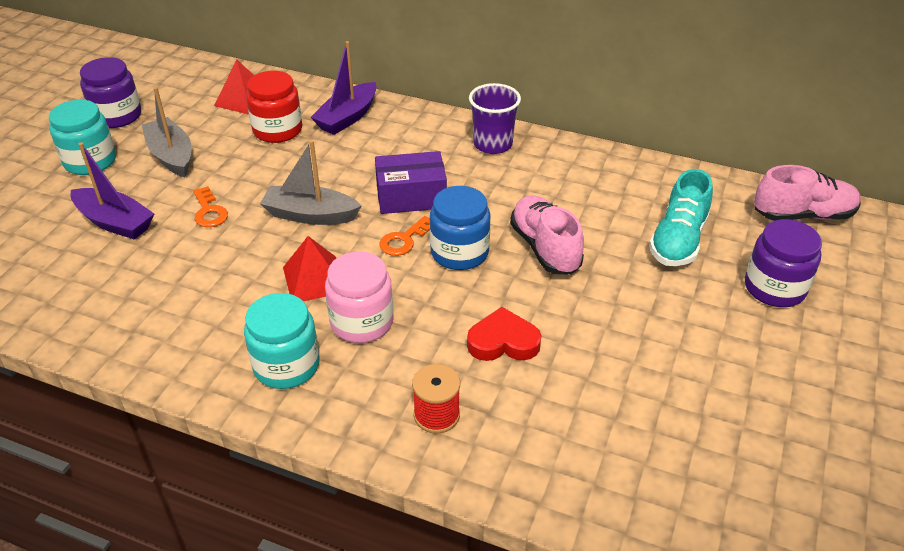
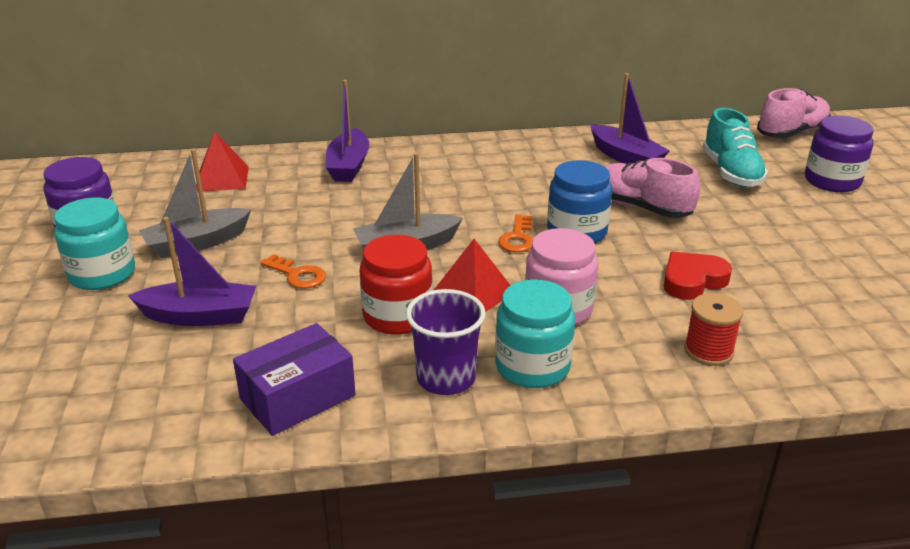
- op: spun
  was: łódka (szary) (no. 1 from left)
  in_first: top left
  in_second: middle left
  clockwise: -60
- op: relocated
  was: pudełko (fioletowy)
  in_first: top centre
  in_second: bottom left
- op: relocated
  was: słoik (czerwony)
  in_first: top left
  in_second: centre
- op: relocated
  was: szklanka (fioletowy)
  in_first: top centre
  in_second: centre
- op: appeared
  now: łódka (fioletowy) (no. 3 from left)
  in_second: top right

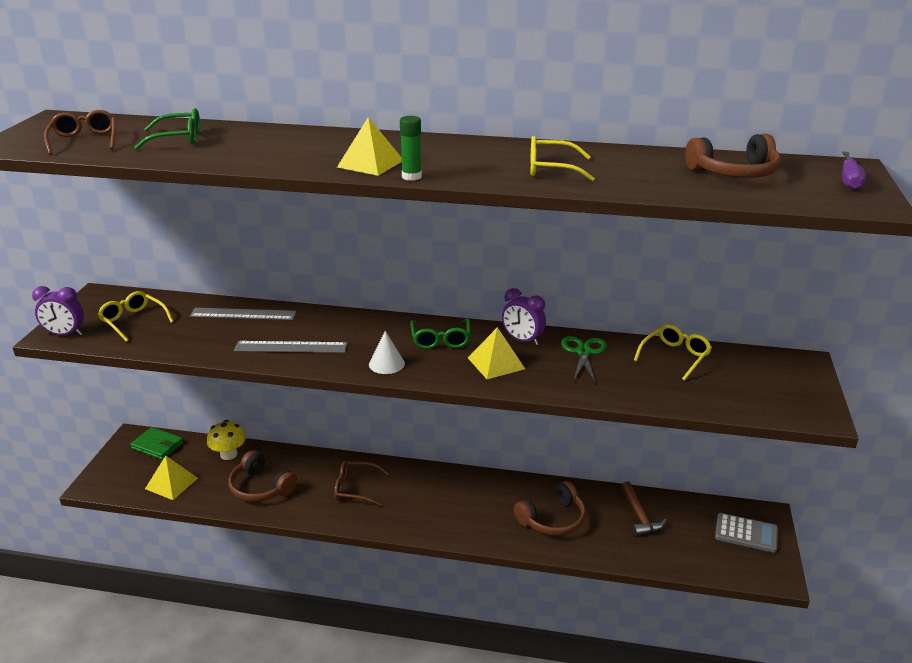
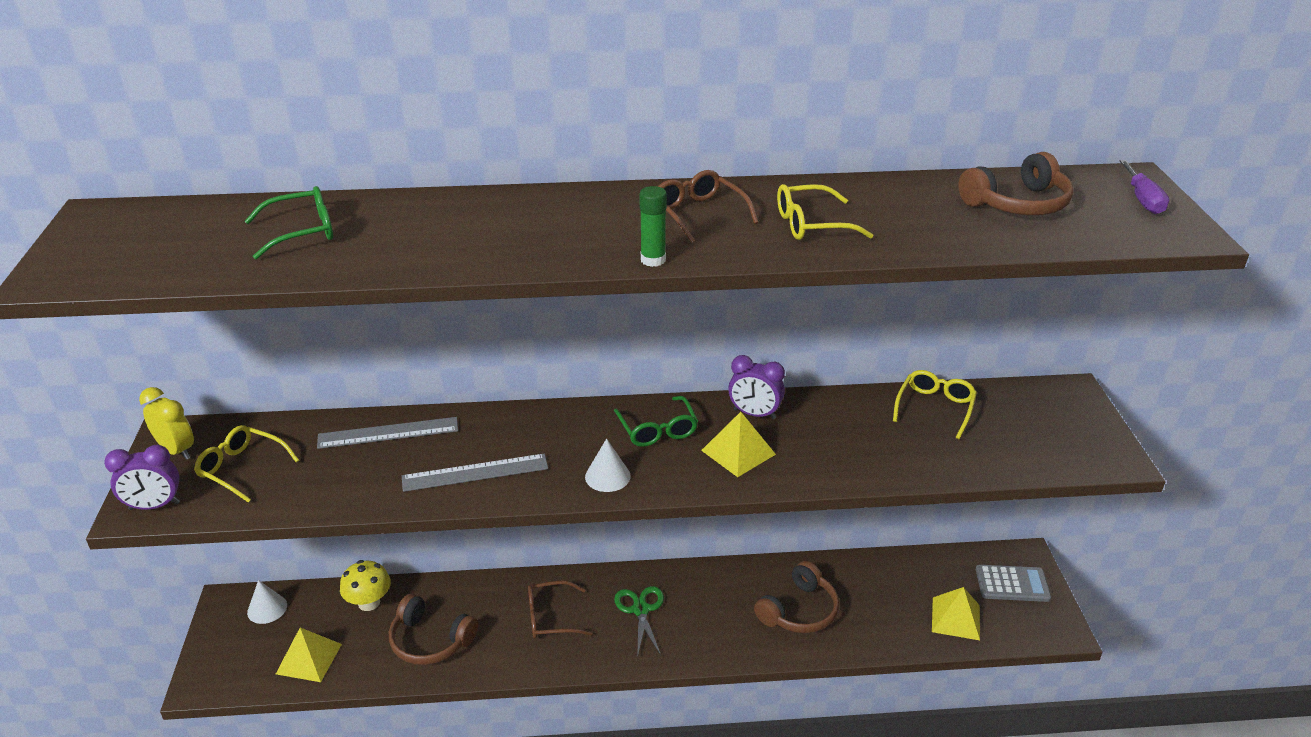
- op: appeared
  now: budzik (żółty)
  in_second: middle left
- op: exchanged
  was: portfel (zielony)
  now: stożek (biały) (no. 1 from left)
  in_first: bottom left
  in_second: bottom left
- op: relocated
  was: nożyczki (zielony)
  in_first: centre
  in_second: bottom centre
- op: relocated
  was: okulary (brązowy) (no. 1 from left in the first image)
  now: okulary (brązowy) (no. 2 from left)
  in_first: top left
  in_second: top centre
- op: relocated
  was: piramida (żółty) (no. 2 from left in the first image)
  now: piramida (żółty) (no. 3 from left)
  in_first: top centre
  in_second: bottom right
- op: missing
  was: młotek (brązowy)
  in_first: bottom right

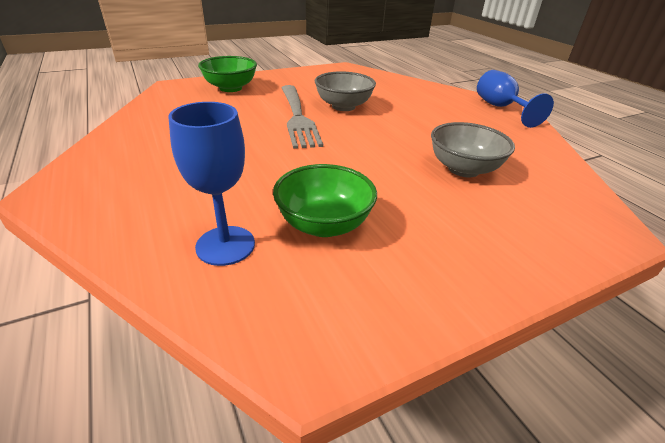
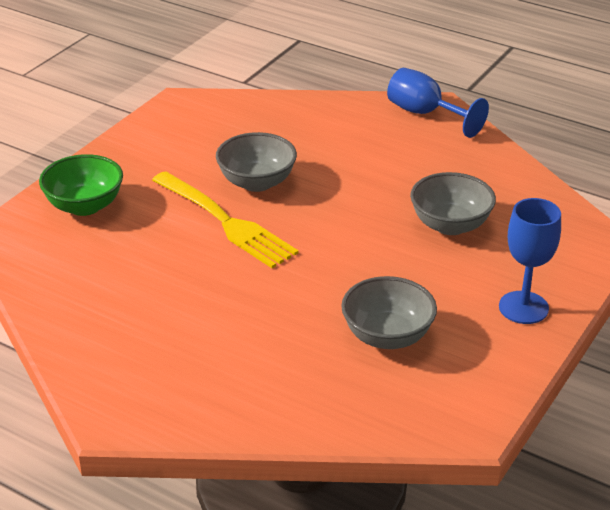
- op: colour
  was: widelec (szary)
  now: widelec (żółty)
  in_first: top centre
  in_second: centre
- op: colour
  was: miska (zielony) (no. 2 from left)
  now: miska (szary) (no. 2 from left)
  in_first: centre
  in_second: centre
- op: relocated
  was: kielich (niebieski) (no. 1 from left in the first image)
  now: kielich (niebieski) (no. 2 from left)
  in_first: middle left
  in_second: middle right

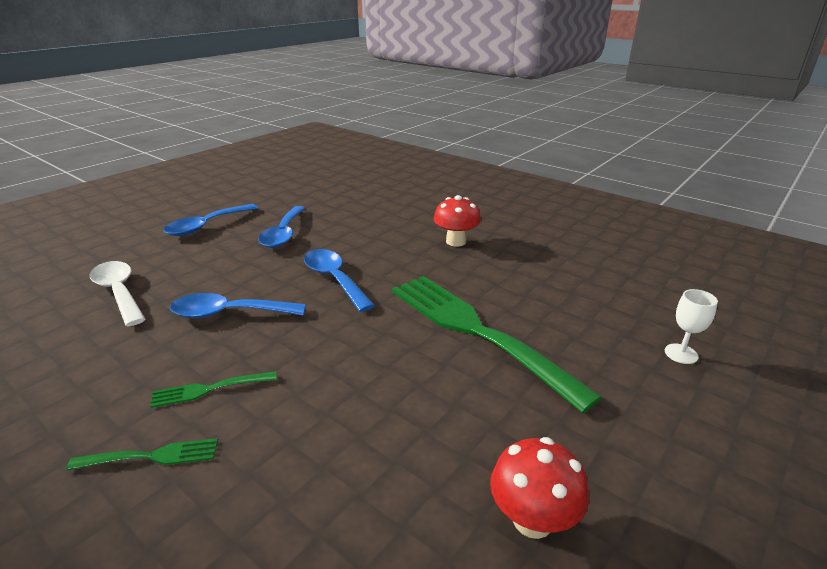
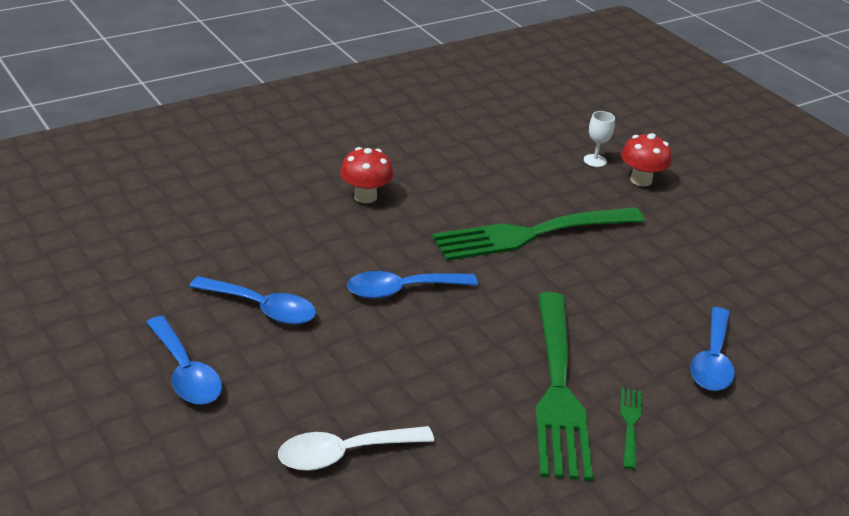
- op: size
  was: widelec (zielony) (no. 2 from left)
  in_first: bottom left
  in_second: bottom centre
  ratio: 2.42
- op: relocated
  was: grzyb (czerwony) (no. 2 from left)
  in_first: bottom centre
  in_second: top right
- op: relocated
  was: łyżka (niebieski) (no. 2 from left in the first image)
  now: łyżka (niebieski) (no. 4 from left)
  in_first: middle left
  in_second: bottom right

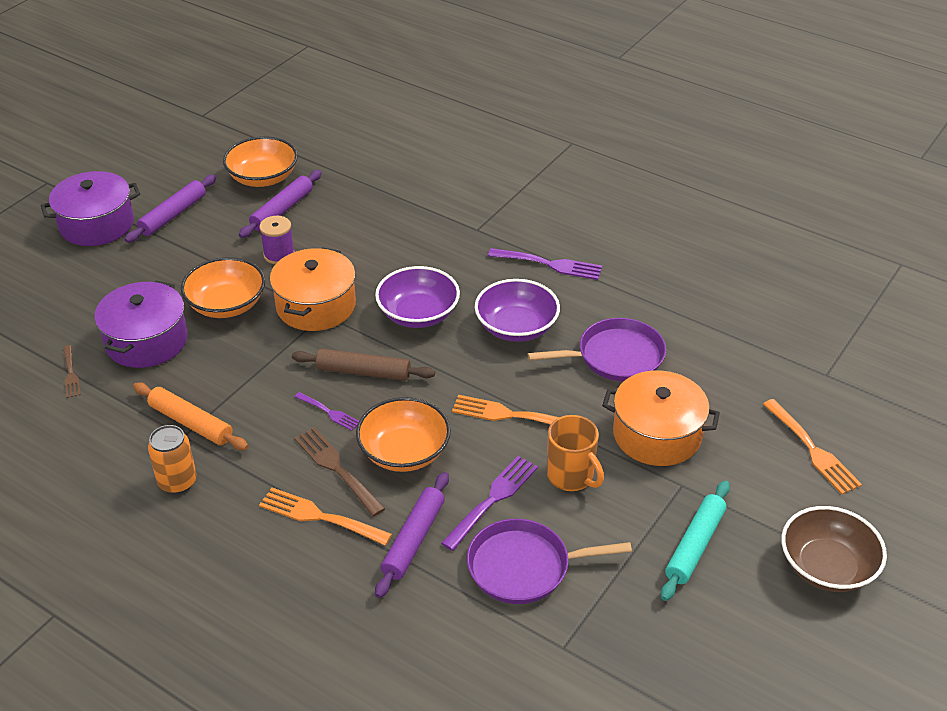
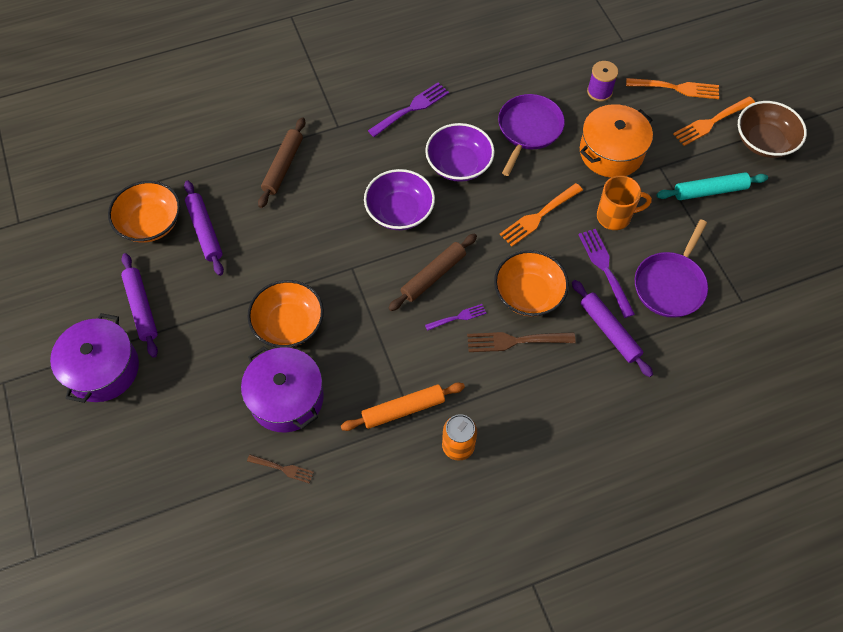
- op: appeared
  now: wałek do ciasta (brązowy) (no. 1 from left)
  in_second: top centre
- op: relocated
  was: szpulka (fioletowy)
  in_first: middle left
  in_second: top right
- op: spun
  was: wałek do ciasta (turkusowy)
  in_first: bottom right
  in_second: top right
  clockwise: -75
- op: relocated
  was: widelec (pomarańczowy) (no. 1 from left in the first image)
  now: widelec (pomarańczowy) (no. 3 from left)
  in_first: bottom centre
  in_second: top right
- op: missing
  was: garnek (pomarańczowy) (no. 1 from left)
  in_first: middle left

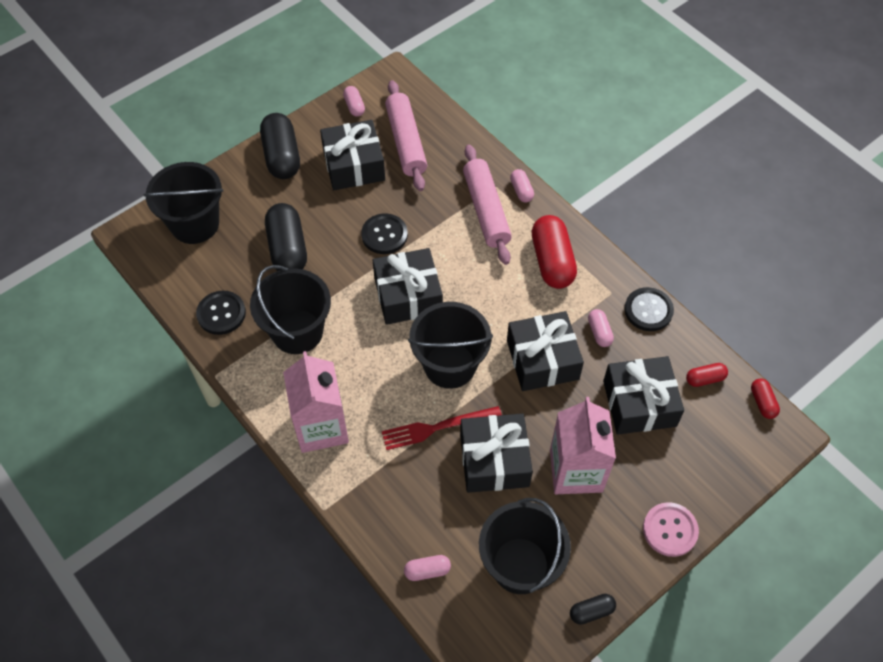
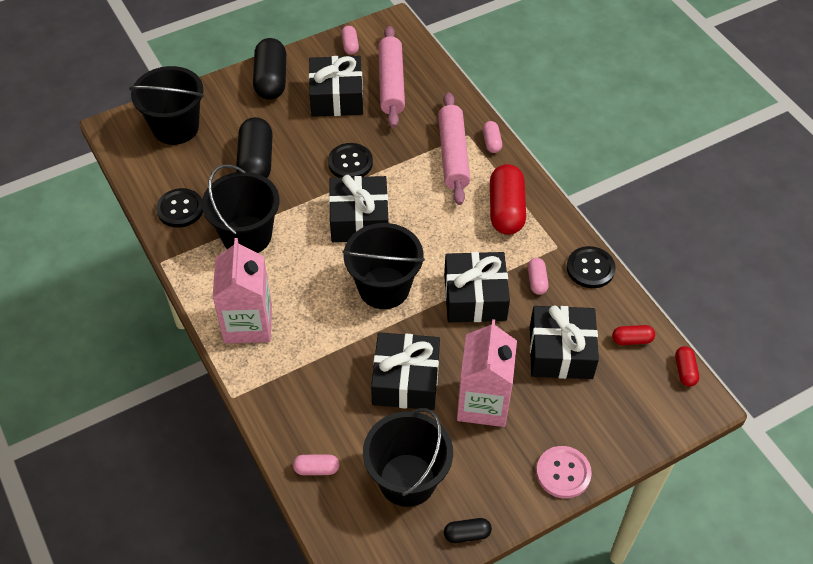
- op: missing
  was: widelec (czerwony)
  in_first: centre

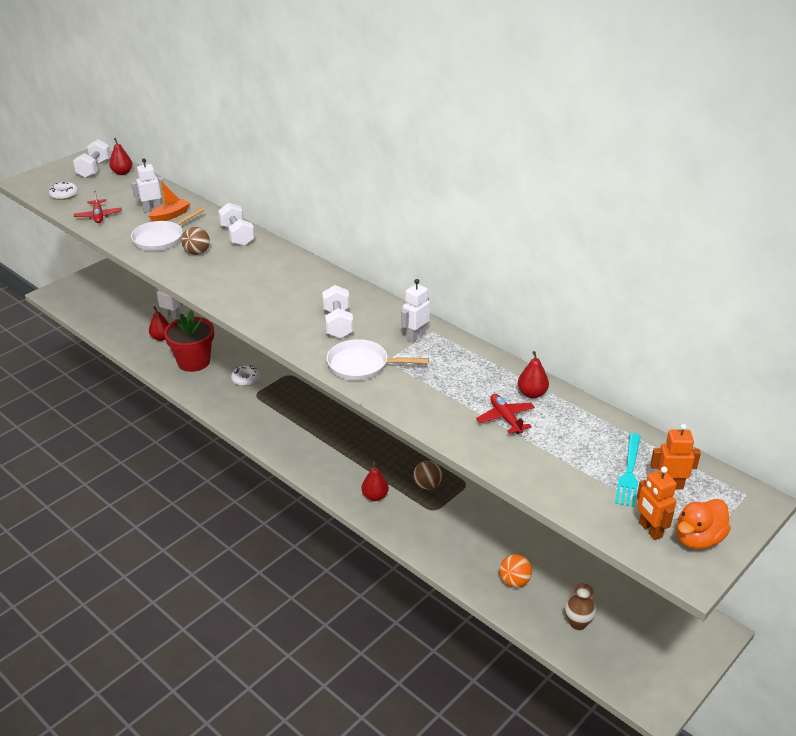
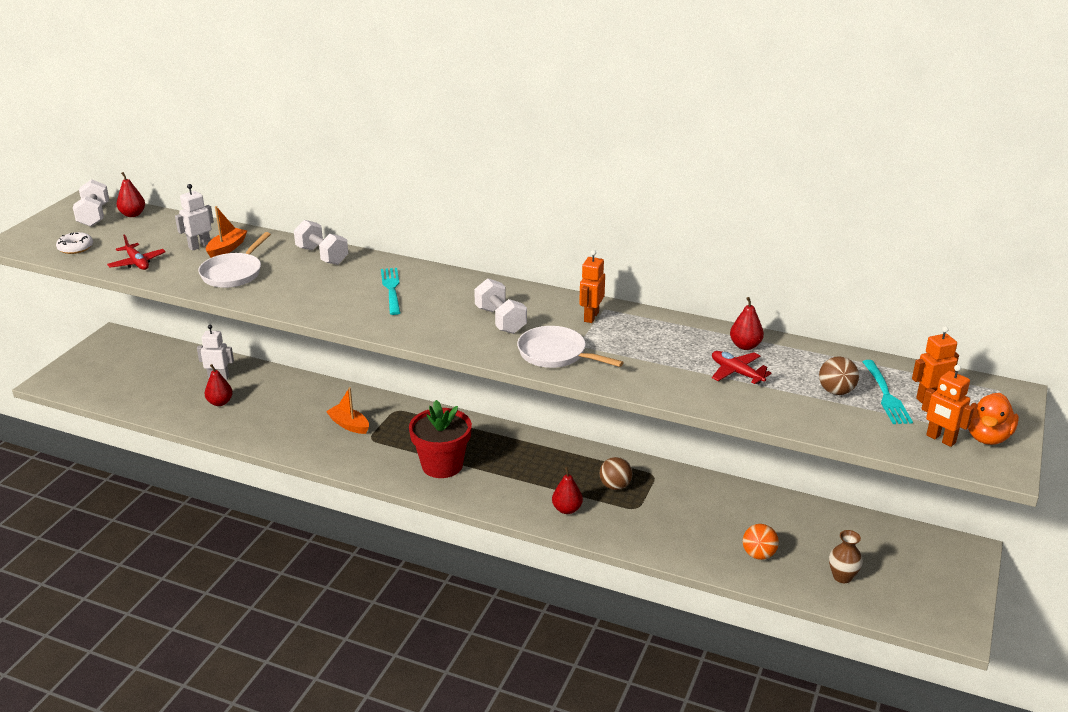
- op: exchanged
  was: donut (biały) (no. 2 from left)
  now: łódka (pomarańczowy) (no. 2 from left)
  in_first: middle left
  in_second: middle left
- op: appeared
  now: widelec (turkusowy) (no. 1 from left)
  in_second: centre
- op: relocated
  was: doniczka (czerwony)
  in_first: middle left
  in_second: centre
- op: spun
  was: patelnia (biały) (no. 2 from left)
  in_first: centre
  in_second: centre
  clockwise: 45
- op: colour
  was: robot (biały) (no. 3 from left)
  now: robot (pomarańczowy) (no. 1 from left)
  in_first: centre
  in_second: centre
- op: relocated
  was: piłka (brązowy) (no. 1 from left in the first image)
  now: piłka (brązowy) (no. 2 from left)
  in_first: top left
  in_second: middle right

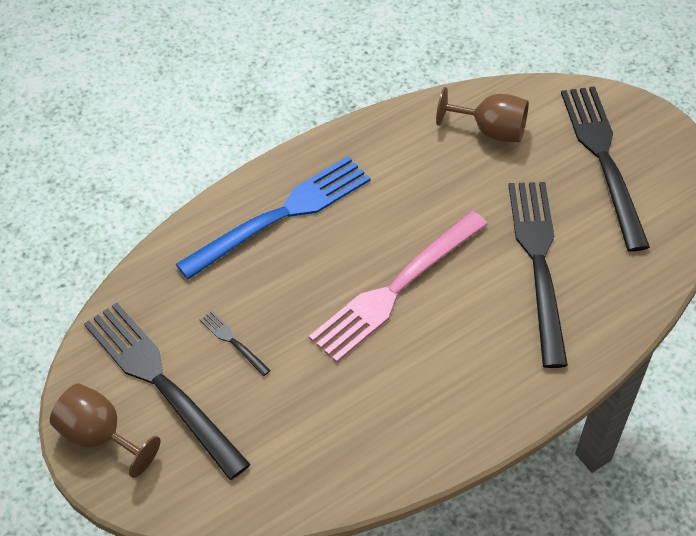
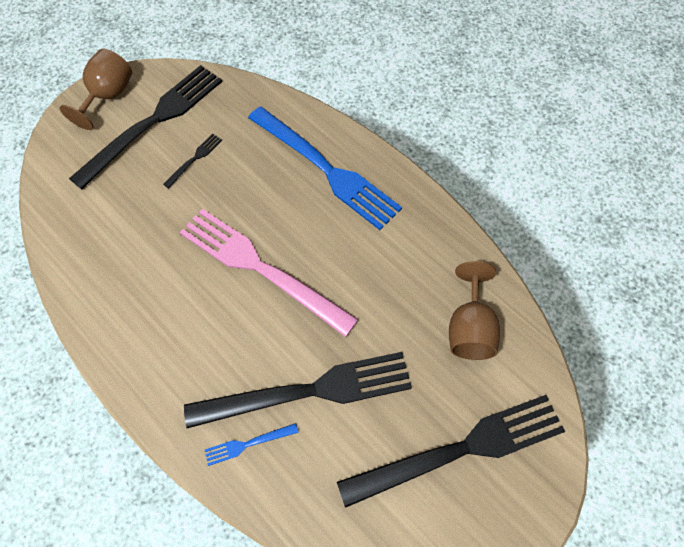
- op: appeared
  now: widelec (niebieski) (no. 1 from left)
  in_second: bottom centre

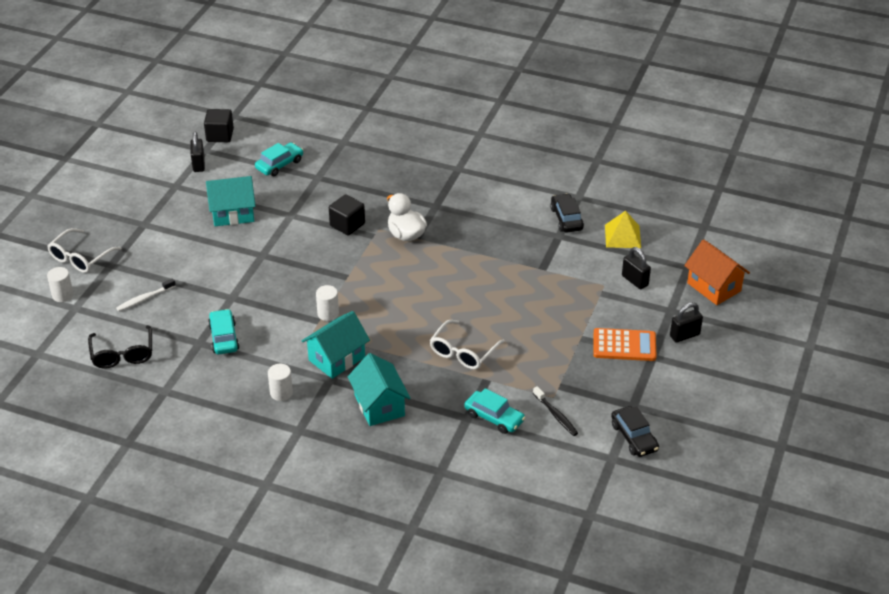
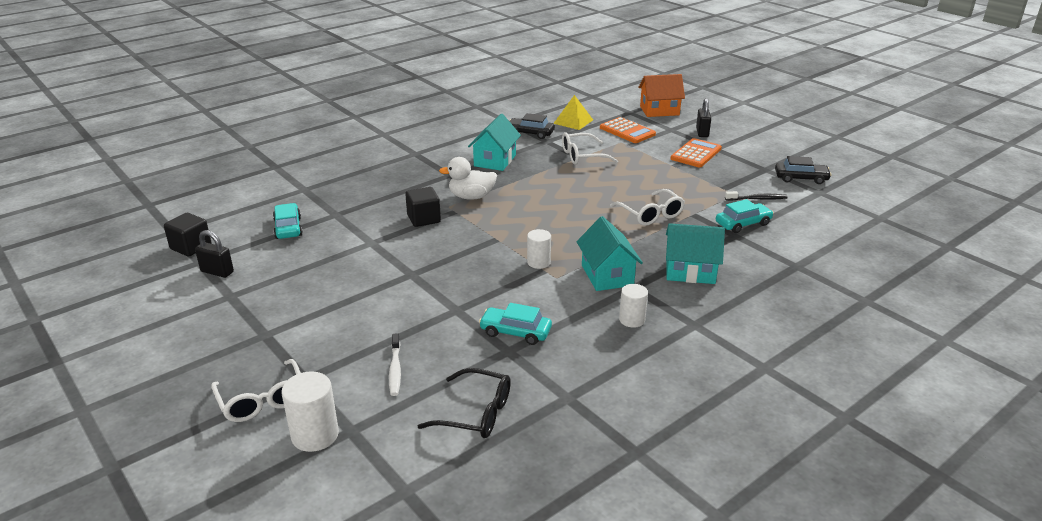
- op: size
  was: walec (biały) (no. 1 from left)
  in_first: middle left
  in_second: bottom left
  ratio: 1.51
- op: relocated
  was: domek (turkusowy) (no. 1 from left)
  in_first: middle left
  in_second: top centre
- op: appeared
  now: okulary (biały) (no. 2 from left)
  in_second: top centre
- op: exchanged
  was: kłódka (czarny) (no. 2 from left)
  now: kalkulator (pomarańczowy) (no. 1 from left)
  in_first: middle right
  in_second: top centre

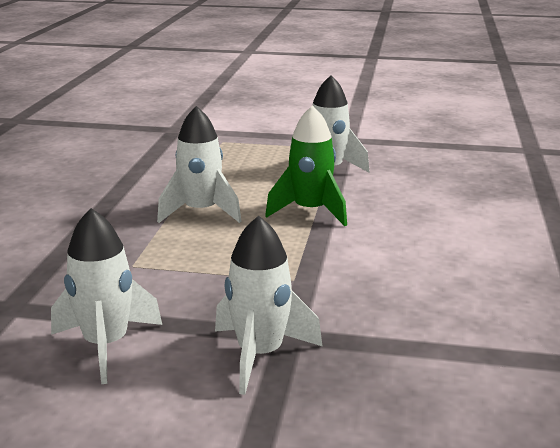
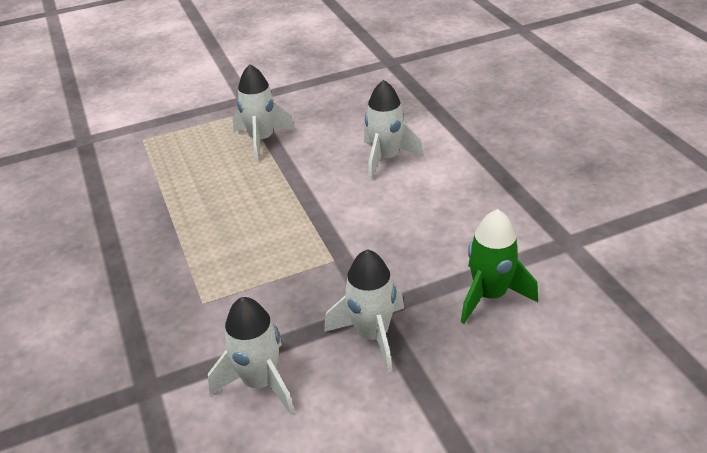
- op: relocated
  was: rakieta (biały) (no. 2 from left in the first image)
  now: rakieta (biały) (no. 4 from left)
  in_first: centre
  in_second: top centre
- op: relocated
  was: rakieta (zielony)
  in_first: centre
  in_second: middle right

